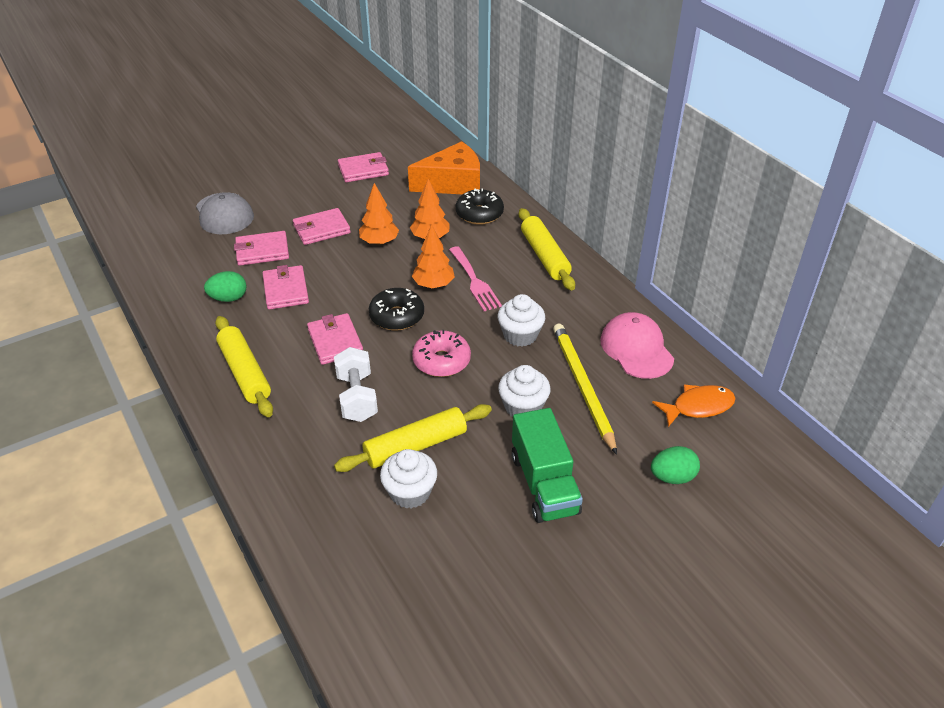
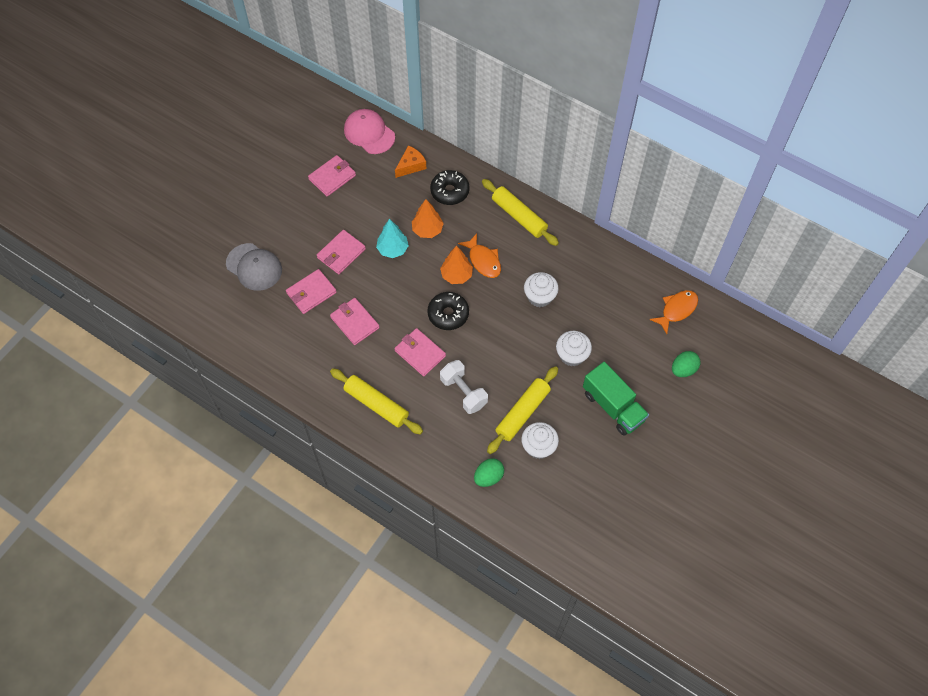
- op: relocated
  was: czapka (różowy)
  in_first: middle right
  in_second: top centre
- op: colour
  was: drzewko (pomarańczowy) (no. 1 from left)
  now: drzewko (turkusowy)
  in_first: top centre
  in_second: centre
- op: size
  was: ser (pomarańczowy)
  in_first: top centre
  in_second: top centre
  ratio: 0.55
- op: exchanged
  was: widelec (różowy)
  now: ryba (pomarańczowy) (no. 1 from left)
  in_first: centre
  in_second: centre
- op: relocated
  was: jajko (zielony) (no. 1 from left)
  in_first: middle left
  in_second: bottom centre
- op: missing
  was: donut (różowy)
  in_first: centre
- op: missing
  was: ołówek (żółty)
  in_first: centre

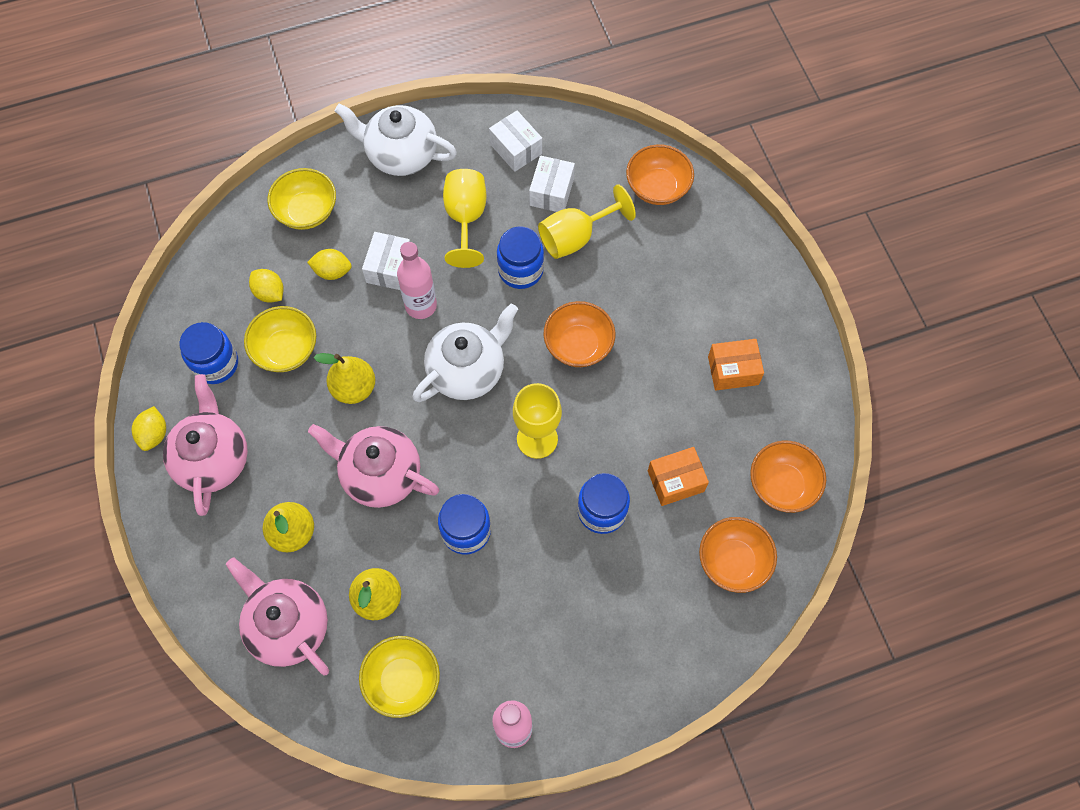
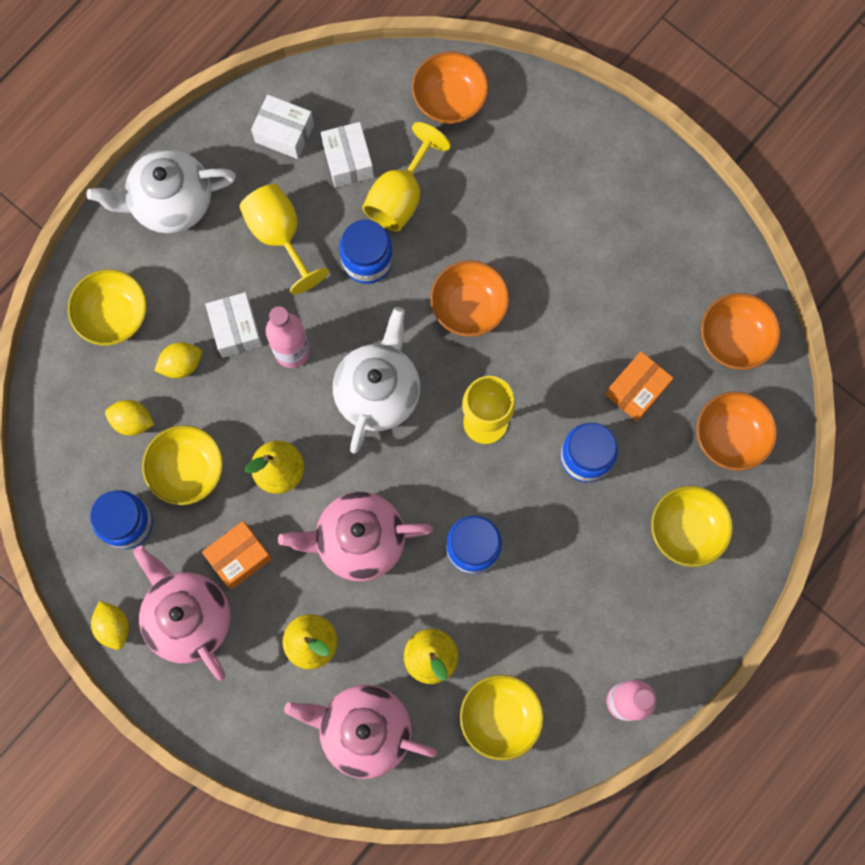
- op: relocated
  was: pudełko (pomarańczowy) (no. 2 from left in the first image)
  now: pudełko (pomarańczowy) (no. 1 from left)
  in_first: middle right
  in_second: middle left
- op: appeared
  now: miska (żółty) (no. 4 from left)
  in_second: middle right

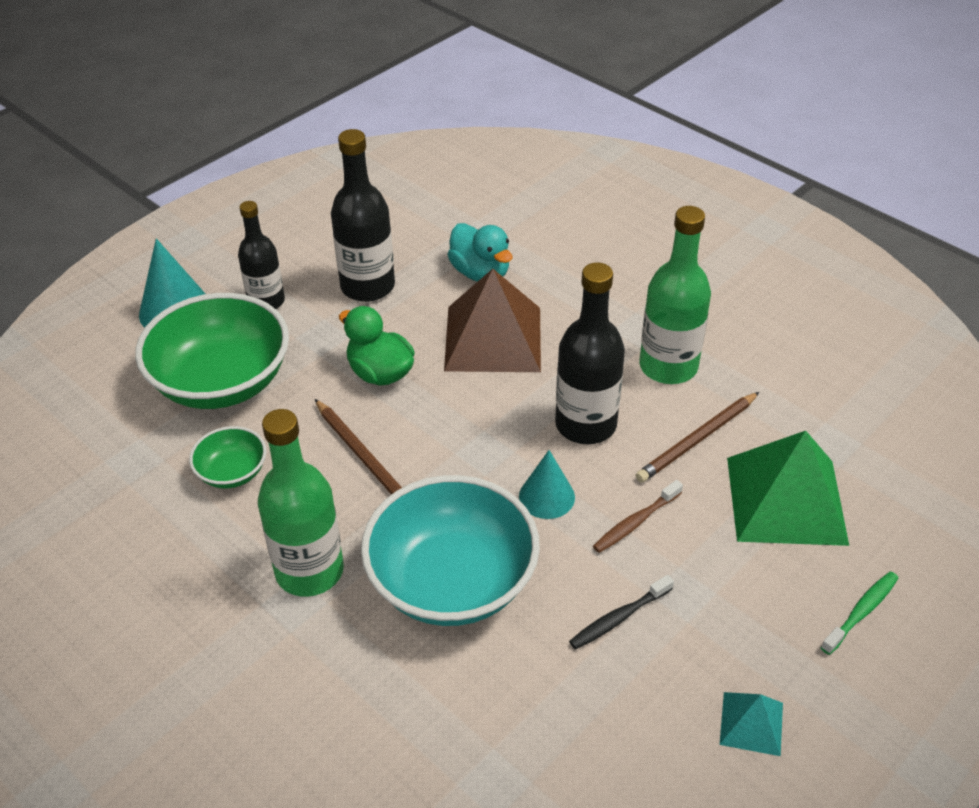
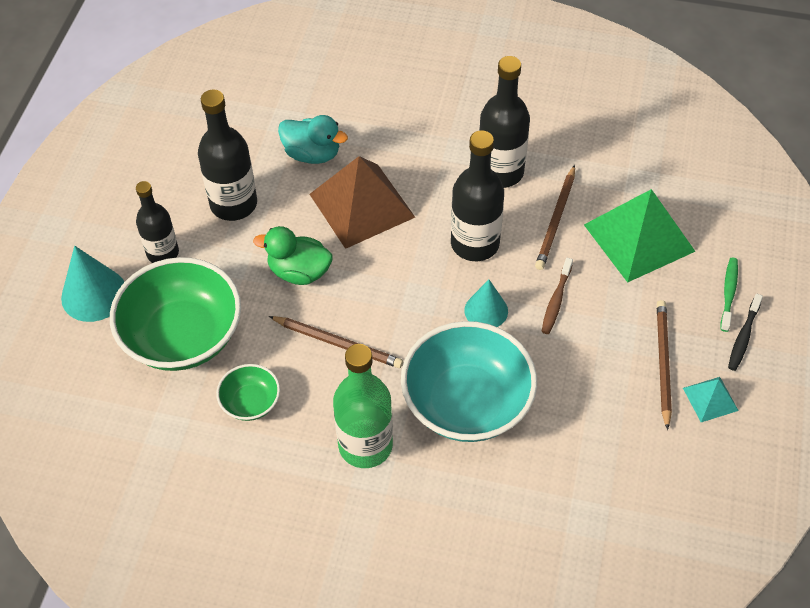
- op: colour
  was: butelka (zielony) (no. 2 from left)
  now: butelka (czarny) (no. 4 from left)
  in_first: middle right
  in_second: top centre
- op: appeared
  now: ołówek (brązowy) (no. 3 from left)
  in_second: middle right
- op: relocated
  was: szczoteczka do zębów (czarny)
  in_first: bottom centre
  in_second: middle right

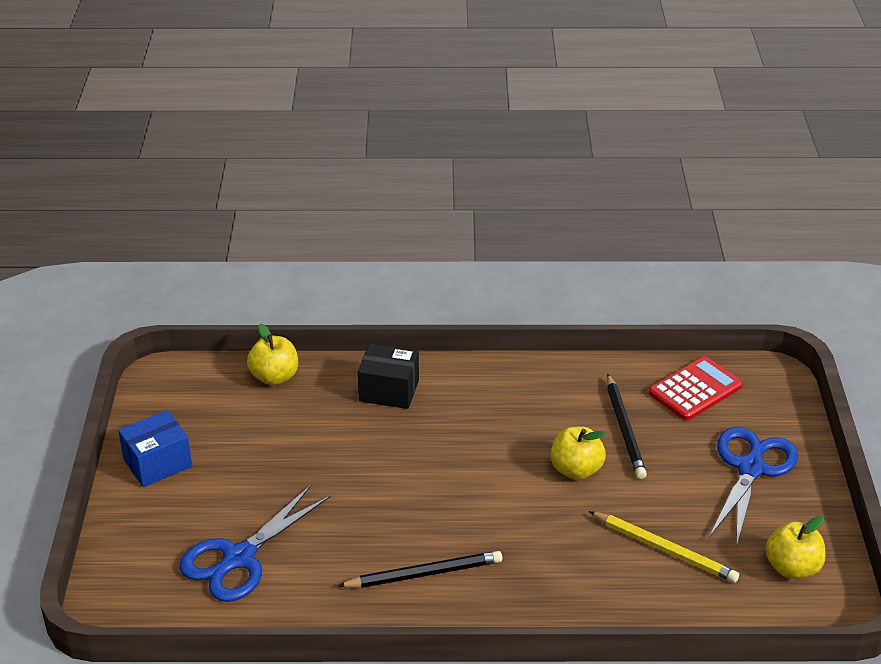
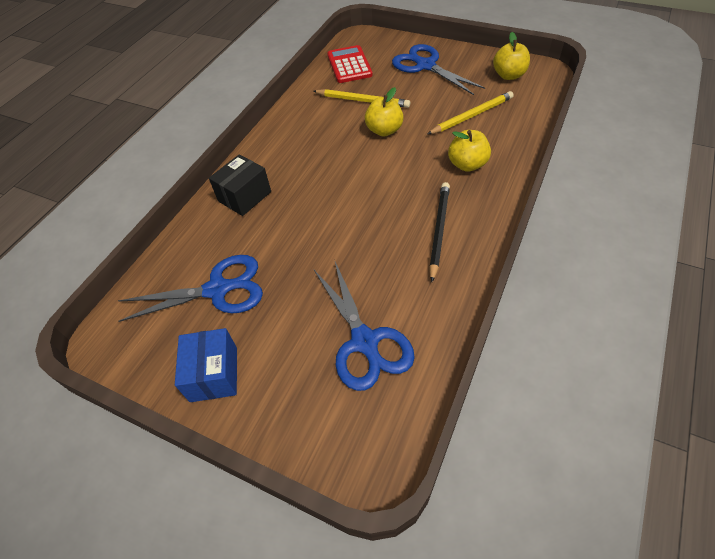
- op: appeared
  now: nożyczki (niebieski) (no. 1 from left)
  in_second: middle left
- op: colour
  was: ołówek (czarny) (no. 2 from left)
  now: ołówek (żółty) (no. 1 from left)
  in_first: middle right
  in_second: top centre
- op: relocated
  was: jabłko (żółty) (no. 1 from left in the first image)
  now: jabłko (żółty) (no. 2 from left)
  in_first: middle left
  in_second: top centre

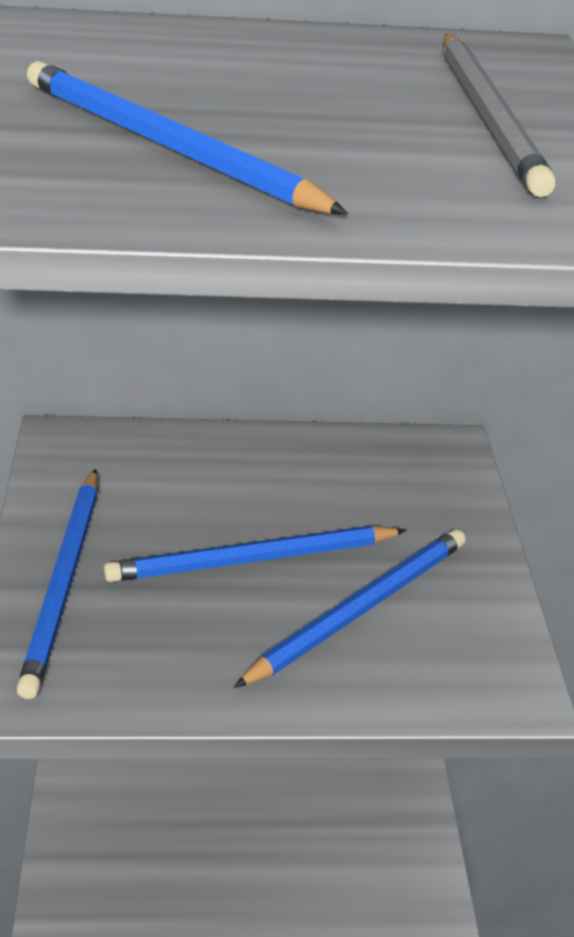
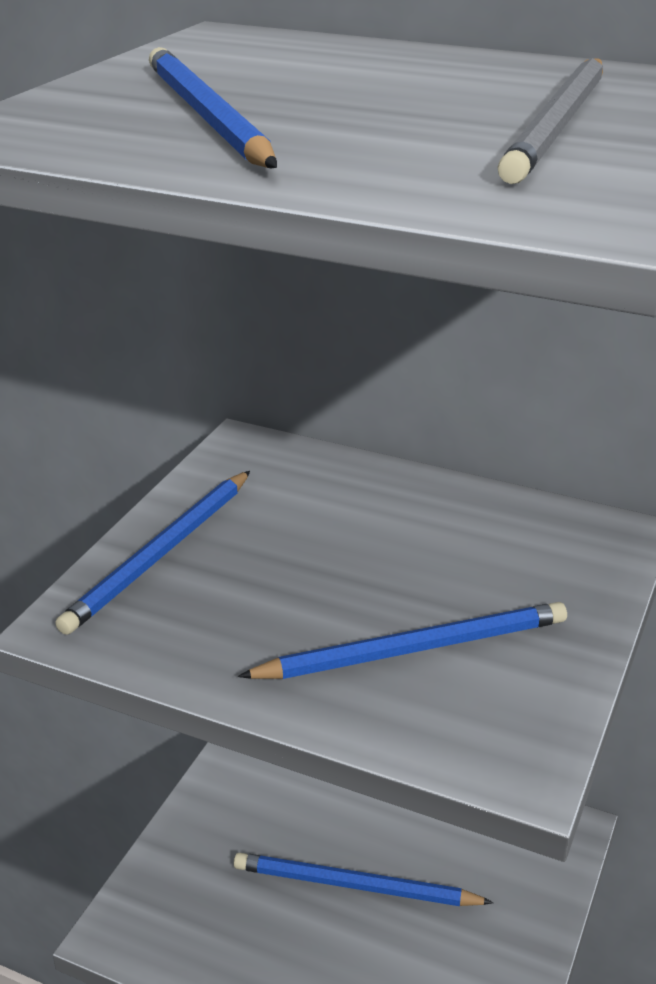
- op: relocated
  was: ołówek (niebieski) (no. 3 from left)
  in_first: centre
  in_second: bottom centre

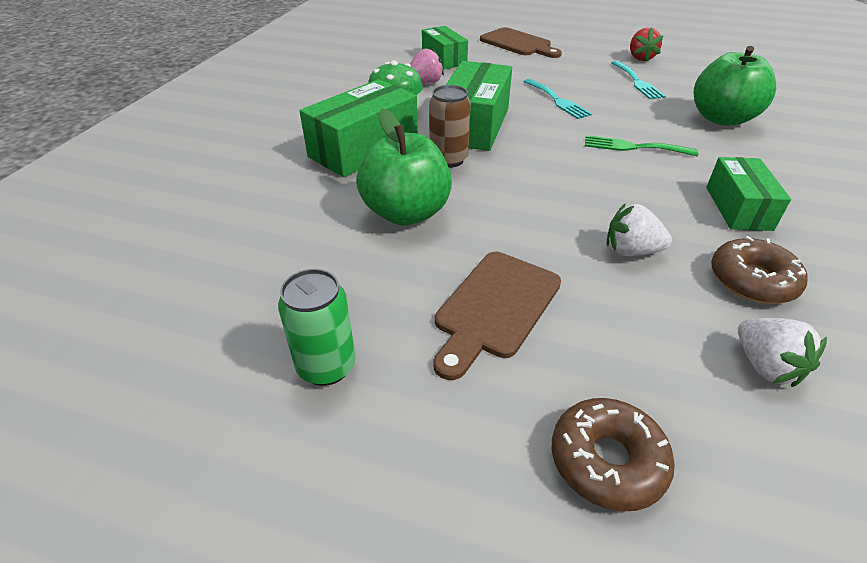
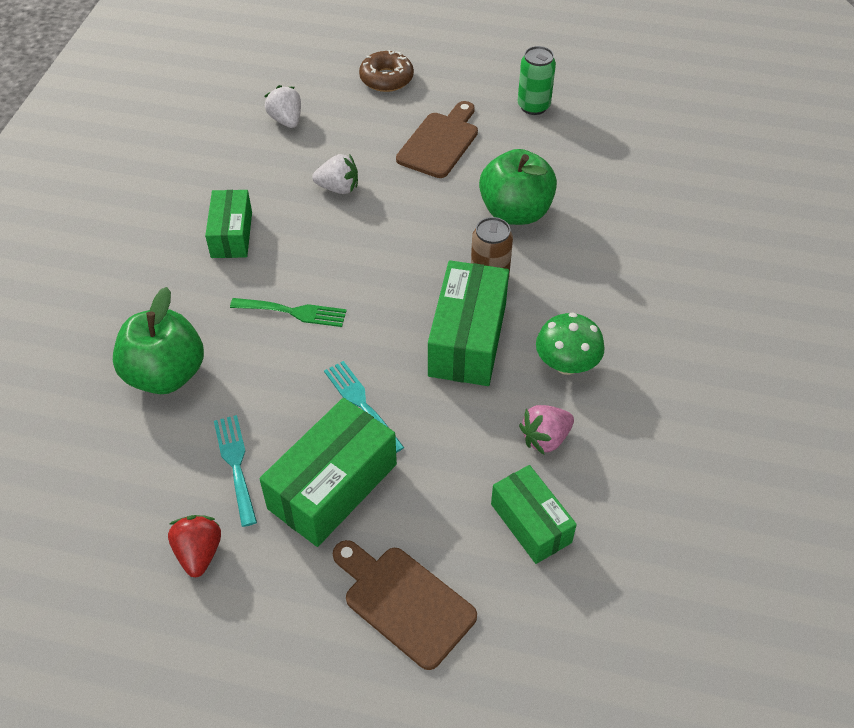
- op: relocated
  was: pudełko (zielony) (no. 1 from left in the first image)
  now: pudełko (zielony) (no. 2 from left)
  in_first: top centre
  in_second: centre
- op: missing
  was: donut (brązowy) (no. 2 from left)
  in_first: middle right

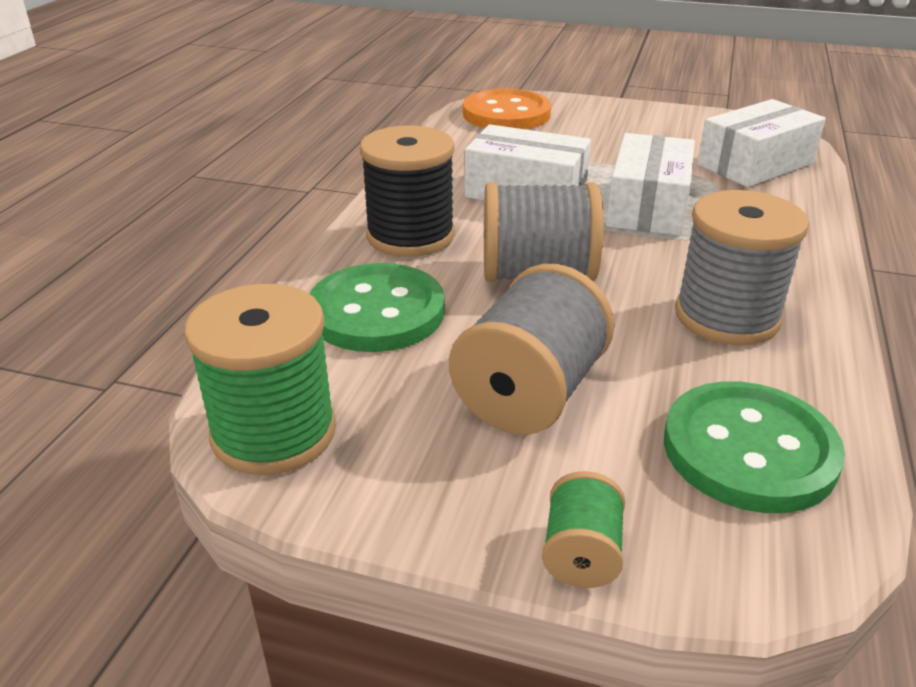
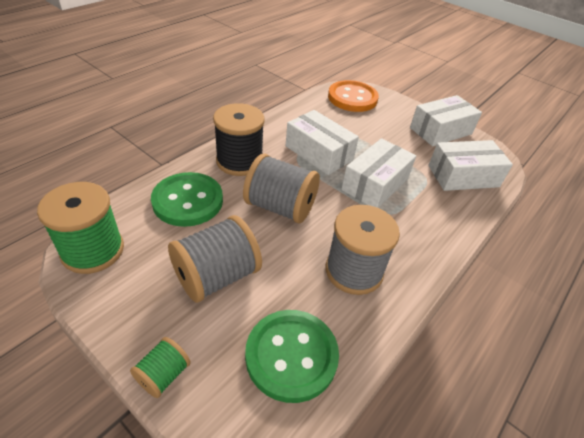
- op: appeared
  now: pudełko (biały) (no. 3 from left)
  in_second: top right

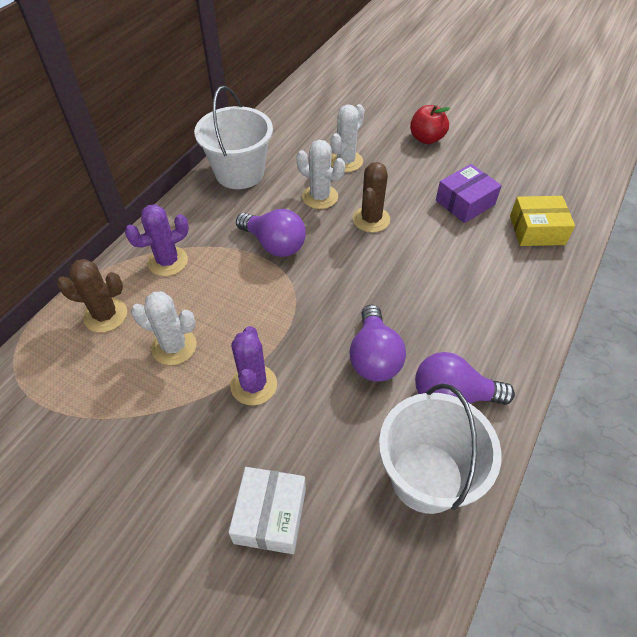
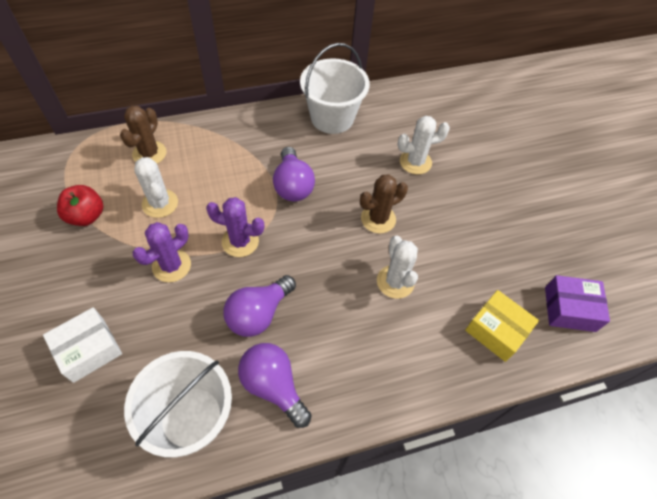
- op: relocated
  was: jabłko (czerwony)
  in_first: top right
  in_second: middle left
- op: spun
  was: kaktus (brązowy) (no. 1 from left)
  in_first: middle left
  in_second: top left
  clockwise: 60
- op: relocated
  was: kaktus (fioletowy) (no. 1 from left in the first image)
  now: kaktus (fioletowy) (no. 2 from left)
  in_first: middle left
  in_second: centre
- op: relocated
  was: kaktus (biały) (no. 2 from left)
  in_first: top centre
  in_second: centre
- op: relocated
  was: pudełko (fioletowy)
  in_first: top right
  in_second: middle right

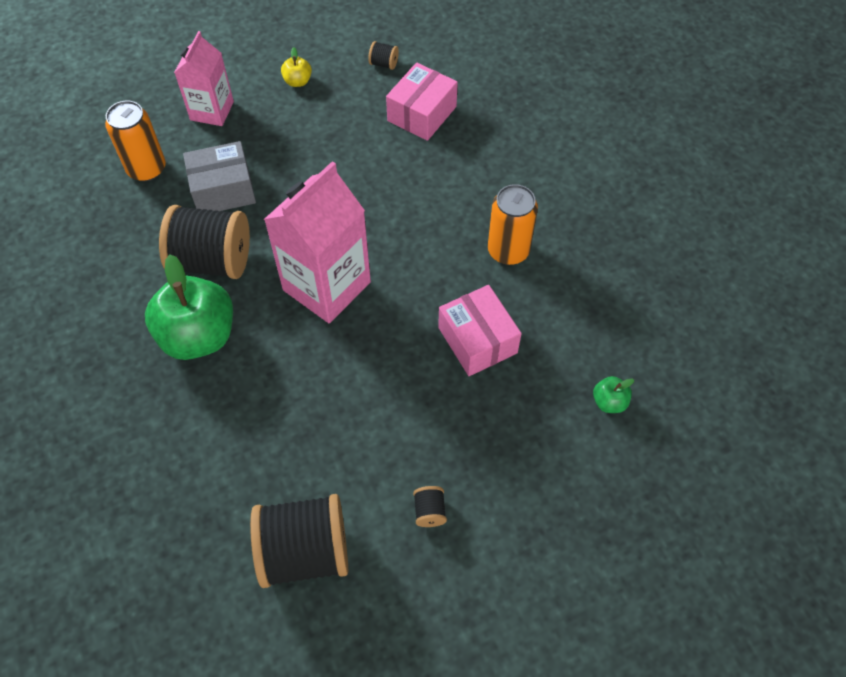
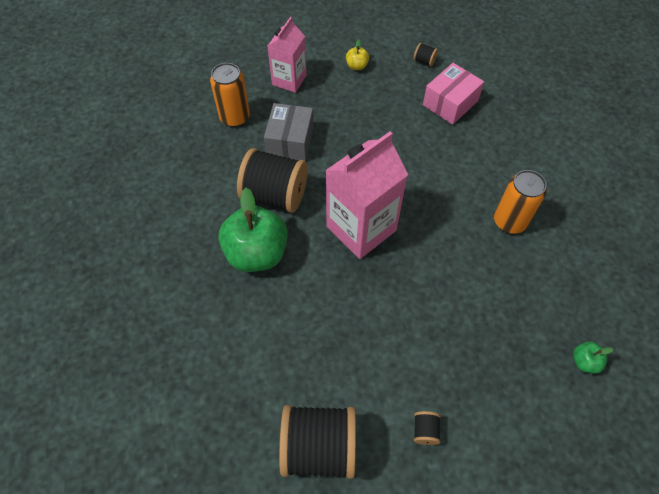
- op: spun
  was: pudełko (szary)
  in_first: top left
  in_second: top centre
  clockwise: -75
- op: missing
  was: pudełko (różowy) (no. 2 from left)
  in_first: centre

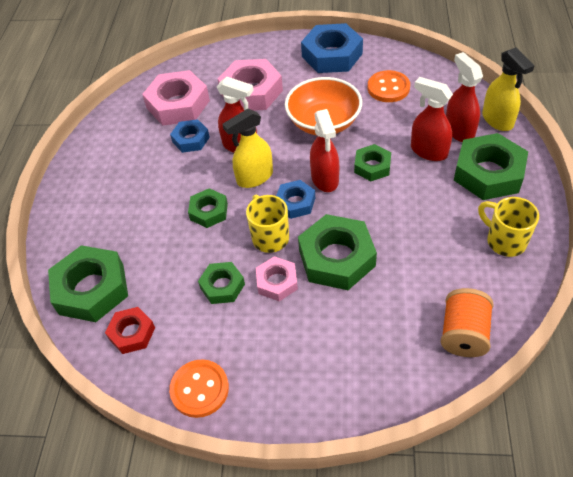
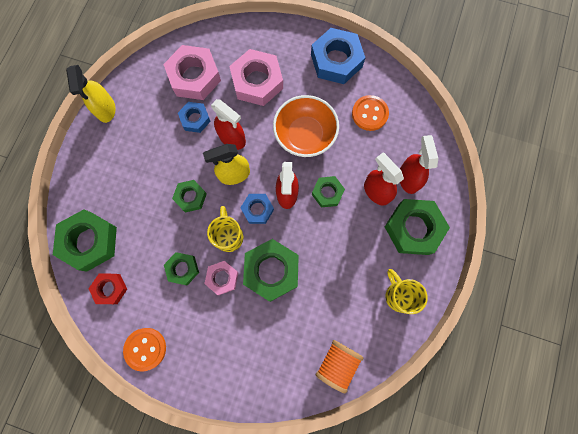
- op: relocated
  was: spryskiwacz (żółty) (no. 2 from left in the first image)
  now: spryskiwacz (żółty) (no. 1 from left)
  in_first: top right
  in_second: top left

